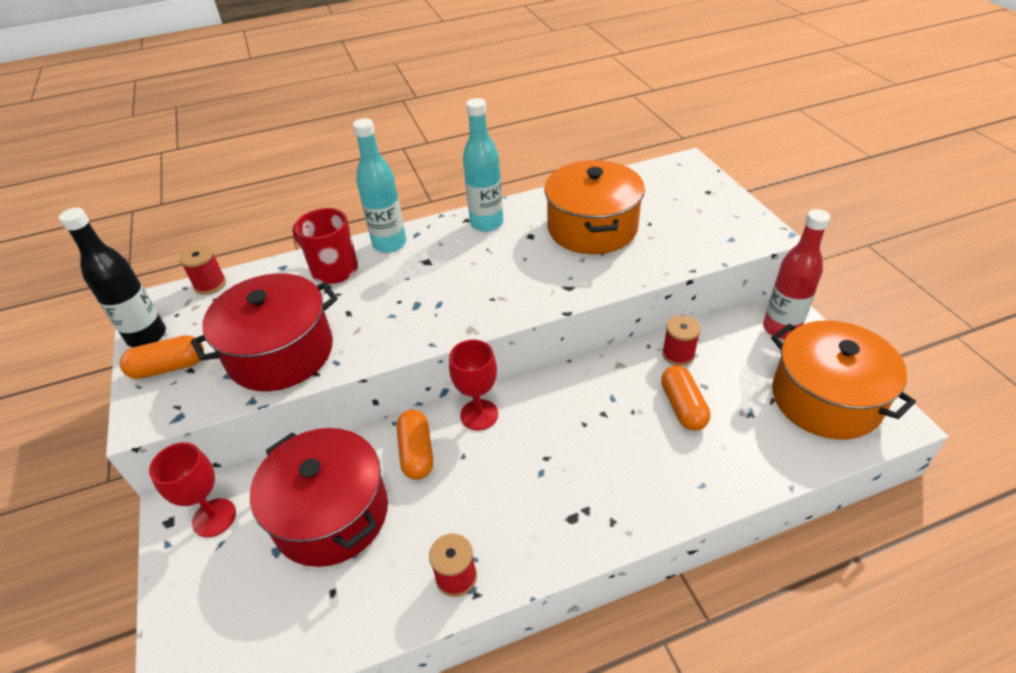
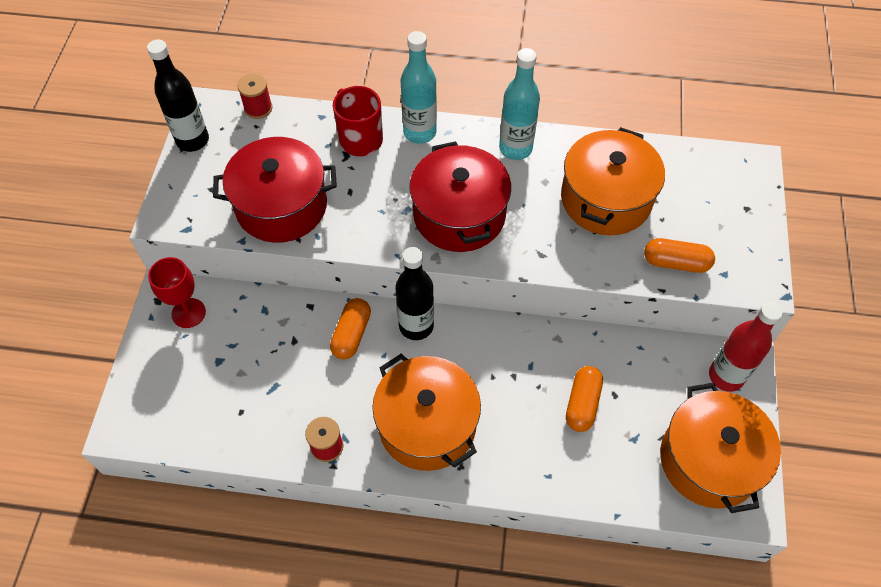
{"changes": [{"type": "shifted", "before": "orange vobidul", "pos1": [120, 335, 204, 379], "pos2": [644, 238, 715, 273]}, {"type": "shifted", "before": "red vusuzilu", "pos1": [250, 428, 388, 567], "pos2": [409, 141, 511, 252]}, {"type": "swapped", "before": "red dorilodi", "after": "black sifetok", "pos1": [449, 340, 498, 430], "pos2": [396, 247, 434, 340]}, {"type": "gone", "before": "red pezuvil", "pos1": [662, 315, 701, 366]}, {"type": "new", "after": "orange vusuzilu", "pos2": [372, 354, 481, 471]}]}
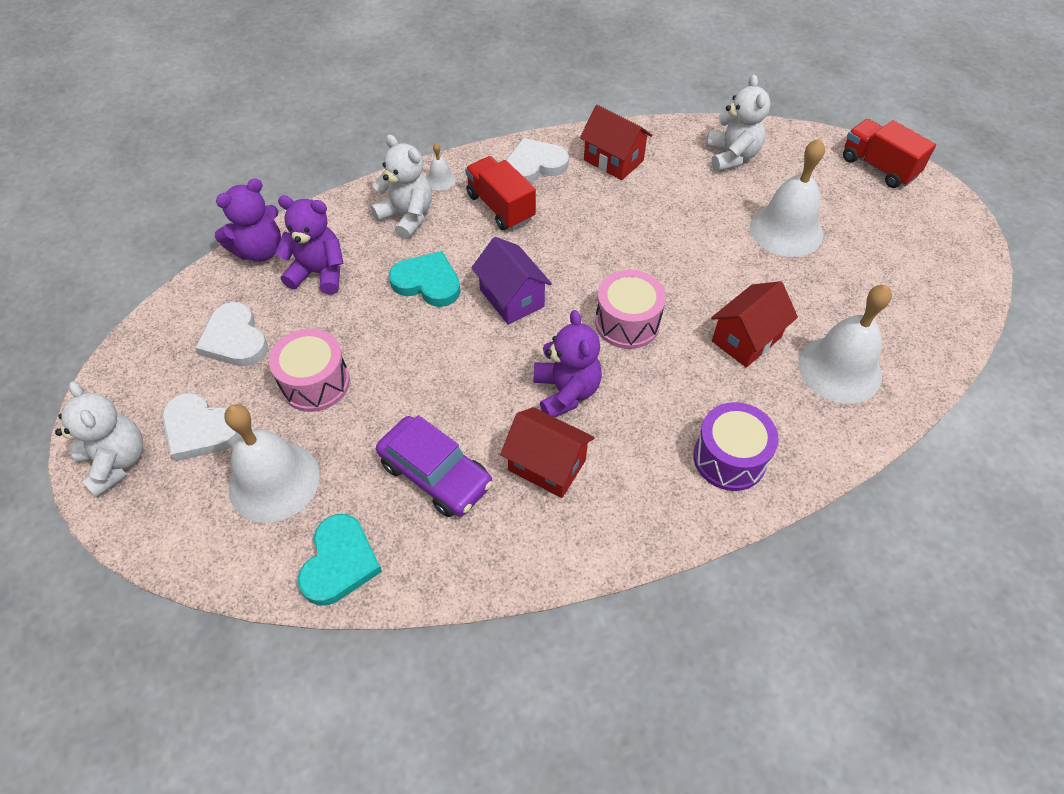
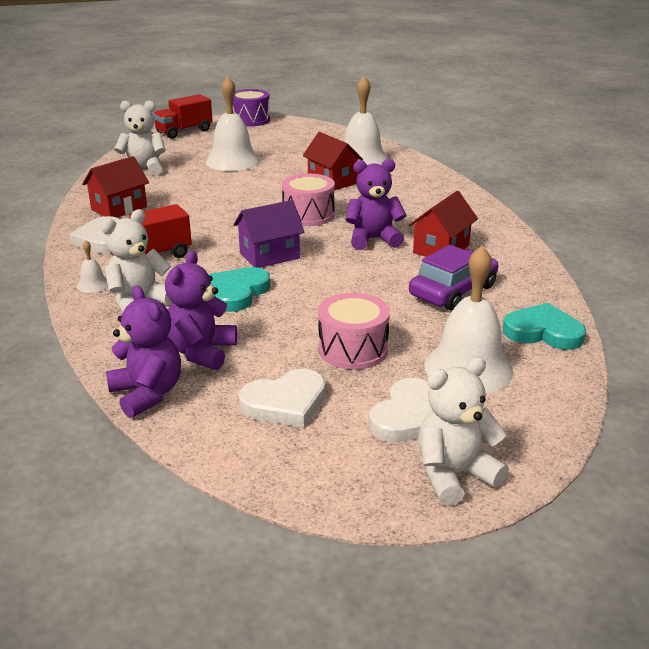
{"changes": [{"type": "shifted", "before": "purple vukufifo", "pos1": [693, 402, 779, 491], "pos2": [233, 89, 270, 127]}]}
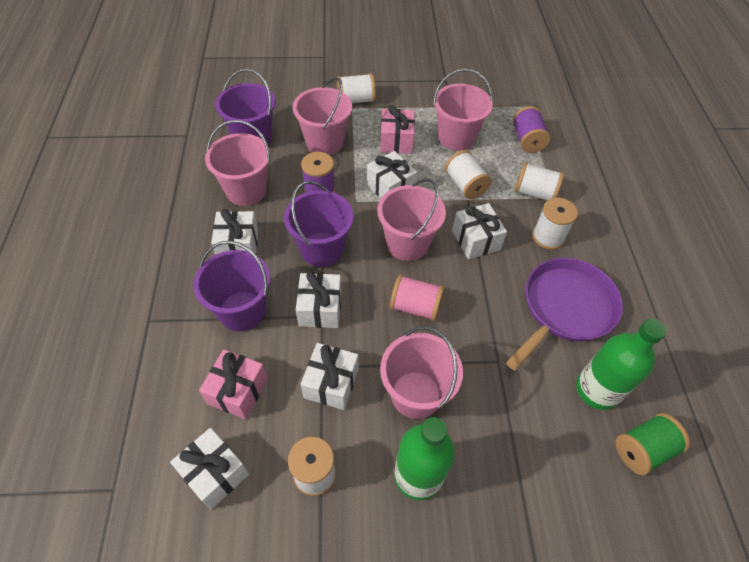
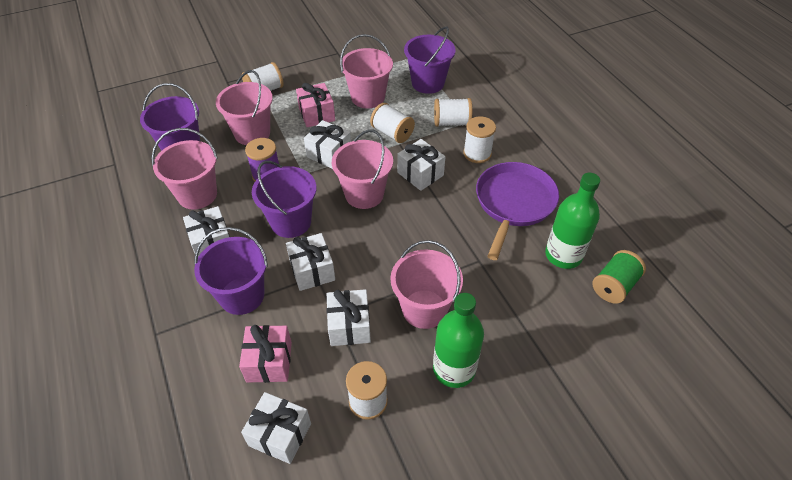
{"changes": [{"type": "gone", "before": "pink pezuvil", "pos1": [390, 275, 444, 321]}, {"type": "swapped", "before": "purple pezuvil", "after": "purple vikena", "pos1": [513, 106, 550, 153], "pos2": [404, 26, 456, 94]}]}
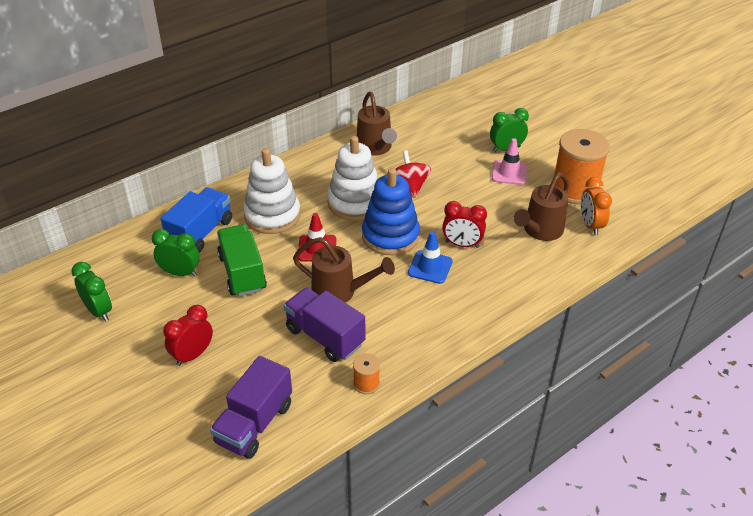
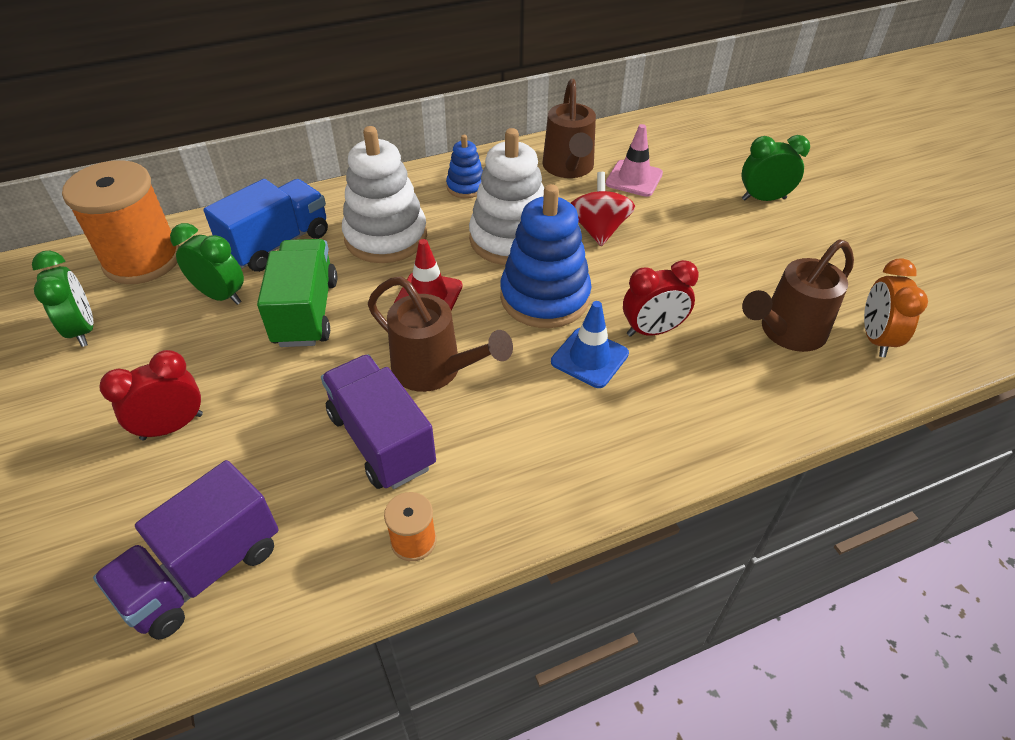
{"changes": [{"type": "rotated", "before": "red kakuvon", "pos1": [442, 201, 487, 248], "pos2": [623, 260, 699, 337], "turn": -45}, {"type": "shifted", "before": "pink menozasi", "pos1": [492, 138, 527, 185], "pos2": [605, 124, 663, 197]}, {"type": "shifted", "before": "orange pezuvil", "pos1": [554, 129, 610, 204], "pos2": [62, 160, 179, 284]}, {"type": "new", "after": "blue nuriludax", "pos2": [446, 135, 483, 198]}]}
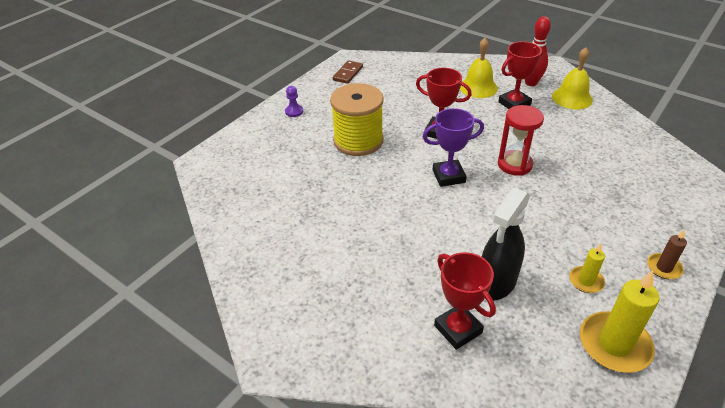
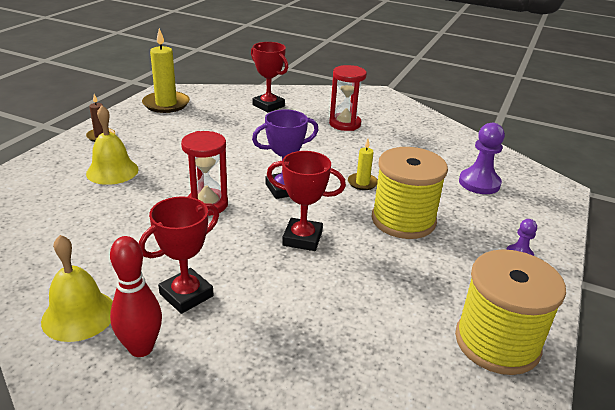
{"changes": [{"type": "swapped", "before": "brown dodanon", "after": "yellow pezuvil", "pos1": [333, 60, 363, 84], "pos2": [455, 249, 566, 375]}, {"type": "shifted", "before": "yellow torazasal", "pos1": [460, 38, 498, 98], "pos2": [86, 105, 139, 185]}, {"type": "gone", "before": "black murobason", "pos1": [482, 188, 530, 301]}, {"type": "shifted", "before": "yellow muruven", "pos1": [569, 244, 605, 293], "pos2": [348, 139, 378, 190]}, {"type": "new", "after": "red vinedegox", "pos2": [329, 65, 367, 131]}, {"type": "new", "after": "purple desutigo", "pos2": [459, 123, 505, 194]}]}
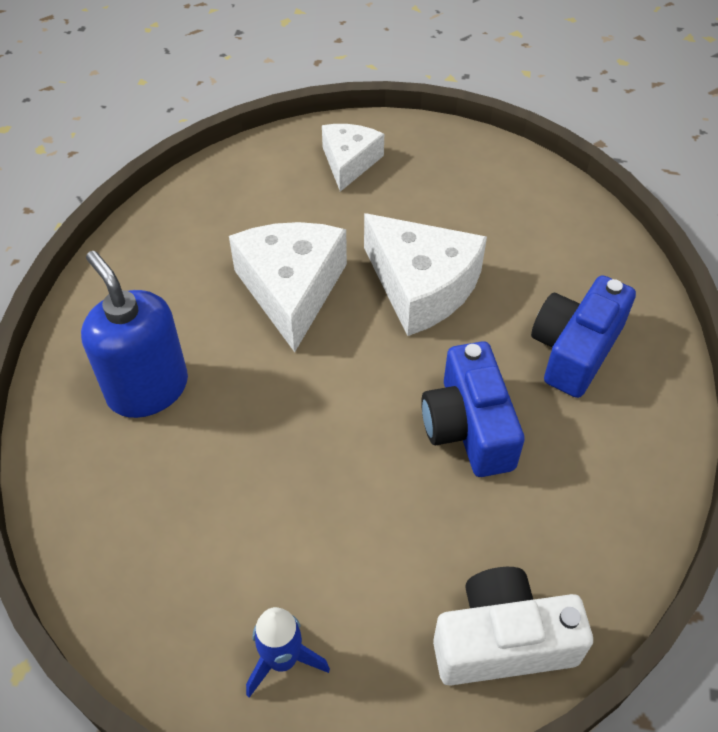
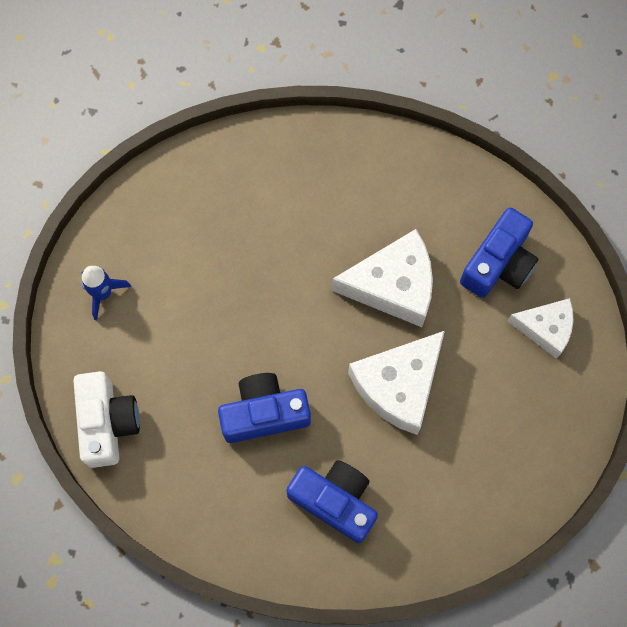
{"changes": [{"type": "gone", "before": "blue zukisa", "pos1": [81, 251, 188, 418]}, {"type": "new", "after": "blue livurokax", "pos2": [460, 207, 538, 298]}]}
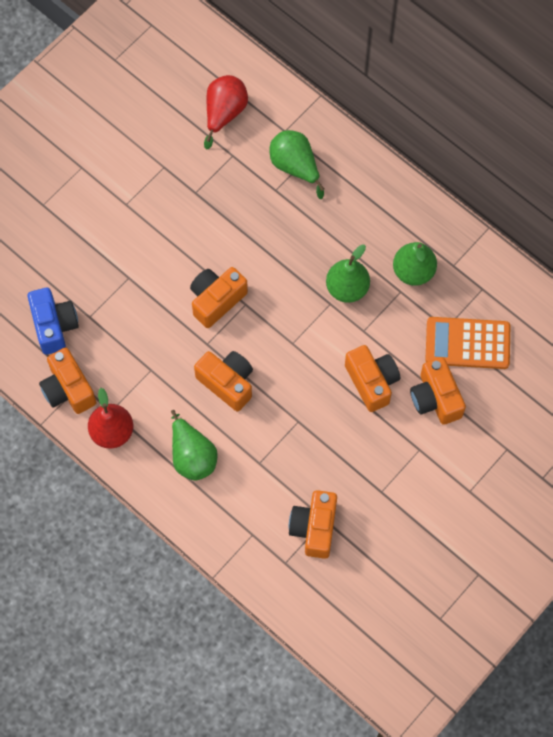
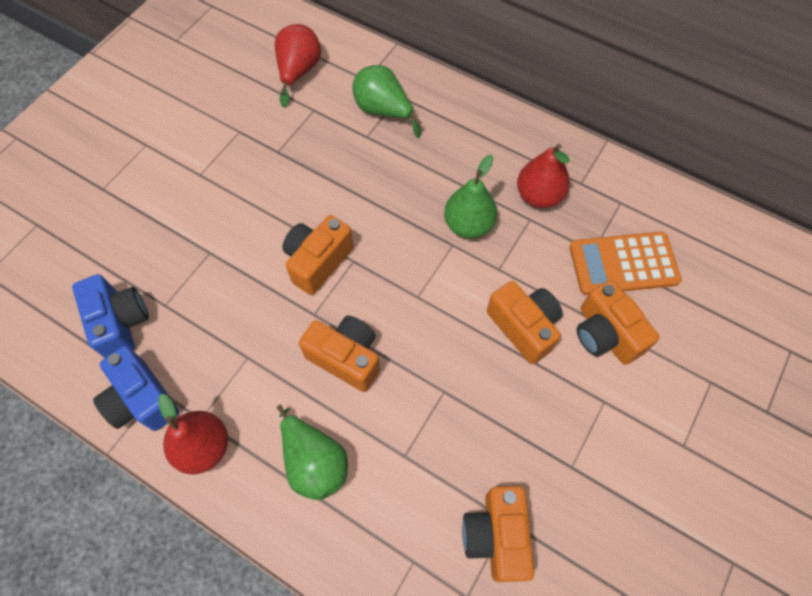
{"changes": [{"type": "repainted", "before": "orange livurokax", "after": "blue livurokax", "pos1": [39, 348, 97, 414], "pos2": [93, 346, 179, 431]}, {"type": "repainted", "before": "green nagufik", "after": "red nagufik", "pos1": [393, 242, 437, 286], "pos2": [517, 144, 570, 208]}]}
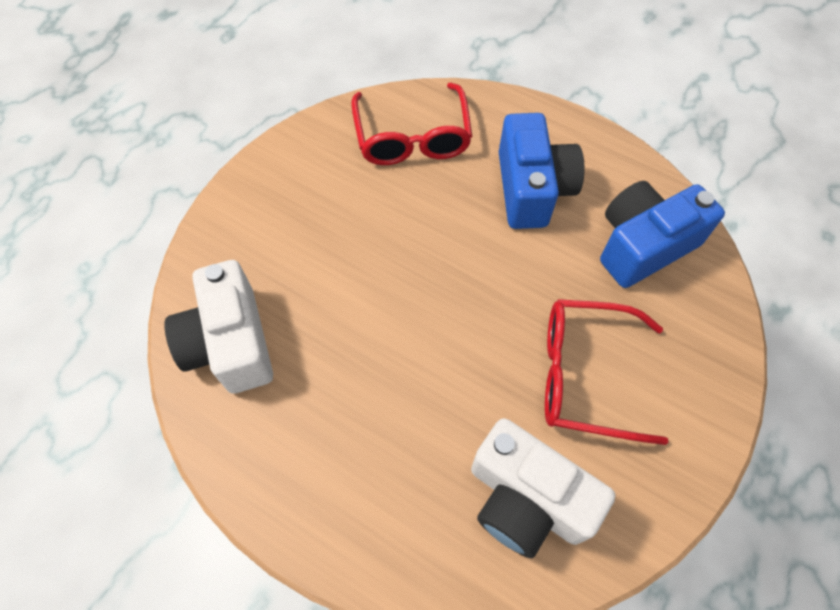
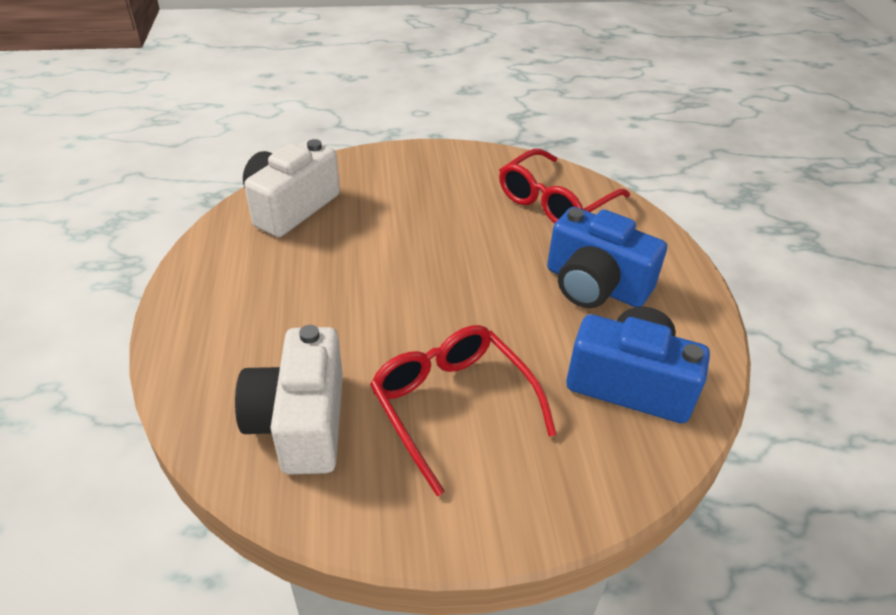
{"changes": [{"type": "rotated", "before": "blue livurokax", "pos1": [499, 113, 584, 229], "pos2": [547, 207, 667, 308], "turn": 75}]}
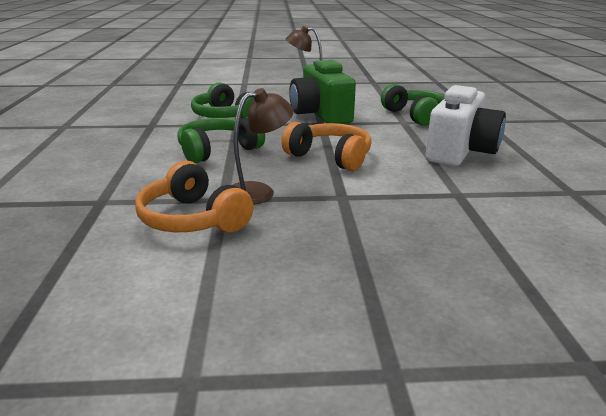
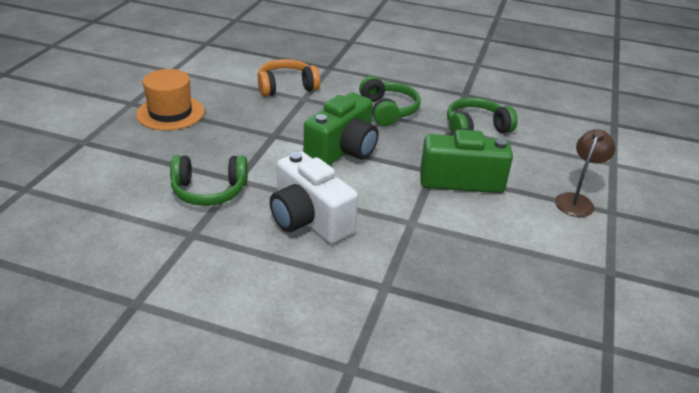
{"changes": [{"type": "gone", "before": "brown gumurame", "pos1": [233, 88, 294, 205]}, {"type": "swapped", "before": "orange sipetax", "after": "green livurokax", "pos1": [281, 122, 372, 171], "pos2": [304, 93, 379, 166]}, {"type": "shifted", "before": "green sipetax", "pos1": [381, 84, 445, 126], "pos2": [170, 155, 248, 206]}, {"type": "new", "after": "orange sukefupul", "pos2": [136, 69, 205, 130]}]}
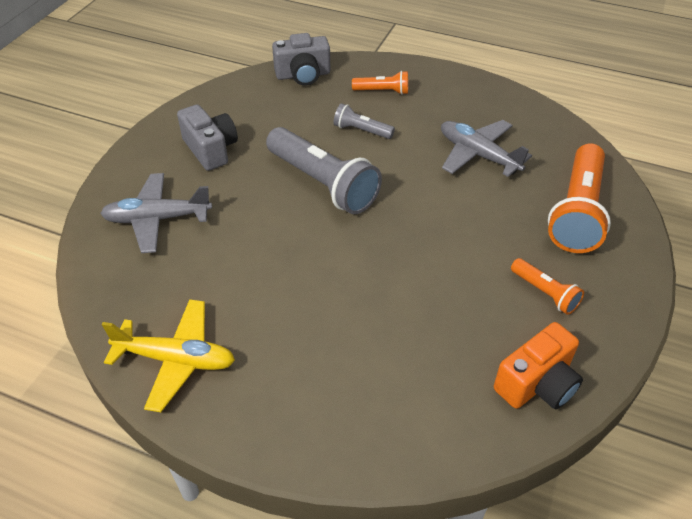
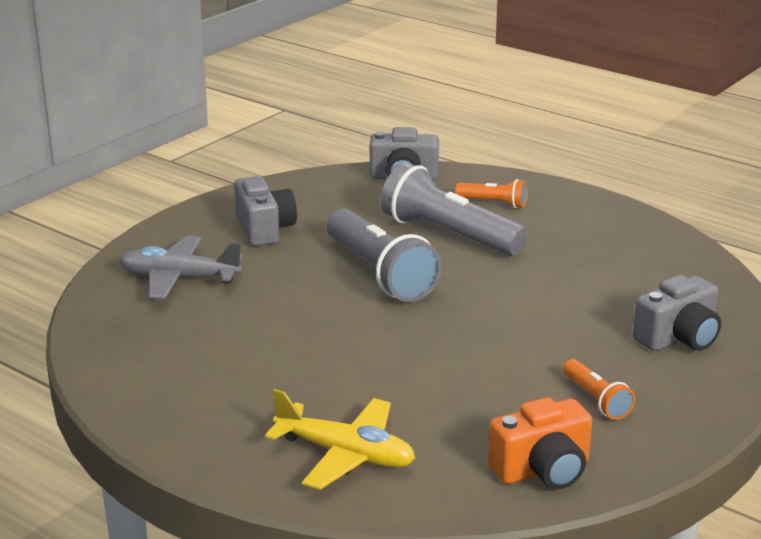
{"changes": [{"type": "shifted", "before": "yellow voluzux", "pos1": [101, 299, 235, 412], "pos2": [265, 389, 415, 490]}, {"type": "scaled", "before": "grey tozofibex", "pos1": [334, 103, 395, 139], "pos2": [381, 162, 528, 256], "scale": 2.03}, {"type": "gone", "before": "grey voluzux", "pos1": [441, 120, 532, 177]}, {"type": "swapped", "before": "orange tozofibex", "after": "grey livurokax", "pos1": [548, 143, 611, 253], "pos2": [633, 275, 721, 351]}]}
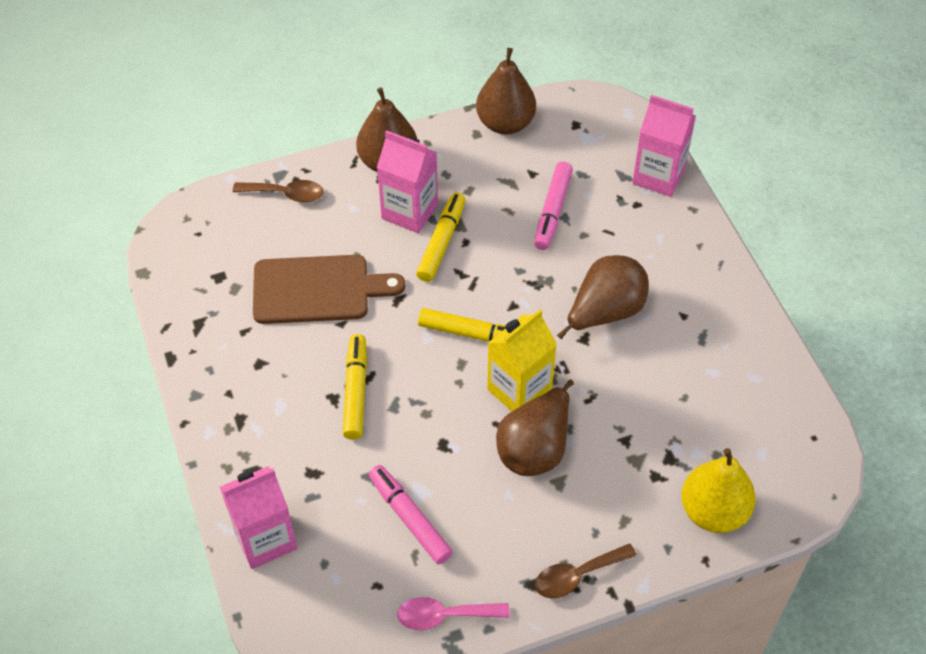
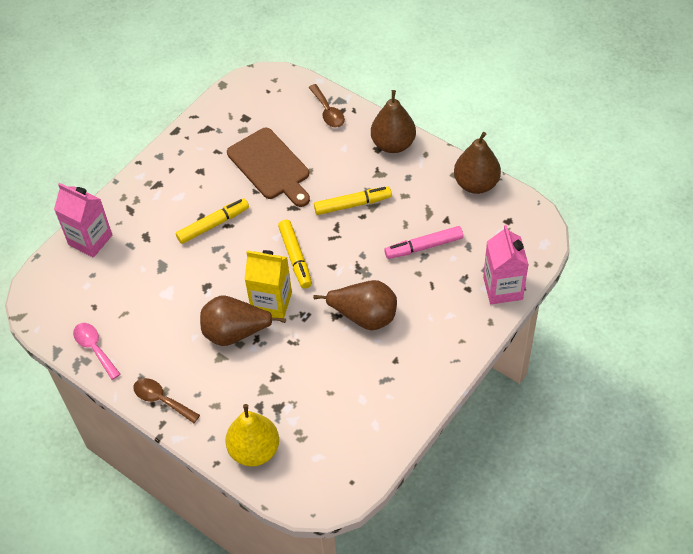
{"changes": [{"type": "gone", "before": "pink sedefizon", "pos1": [369, 465, 453, 564]}, {"type": "gone", "before": "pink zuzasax", "pos1": [377, 130, 438, 233]}]}
